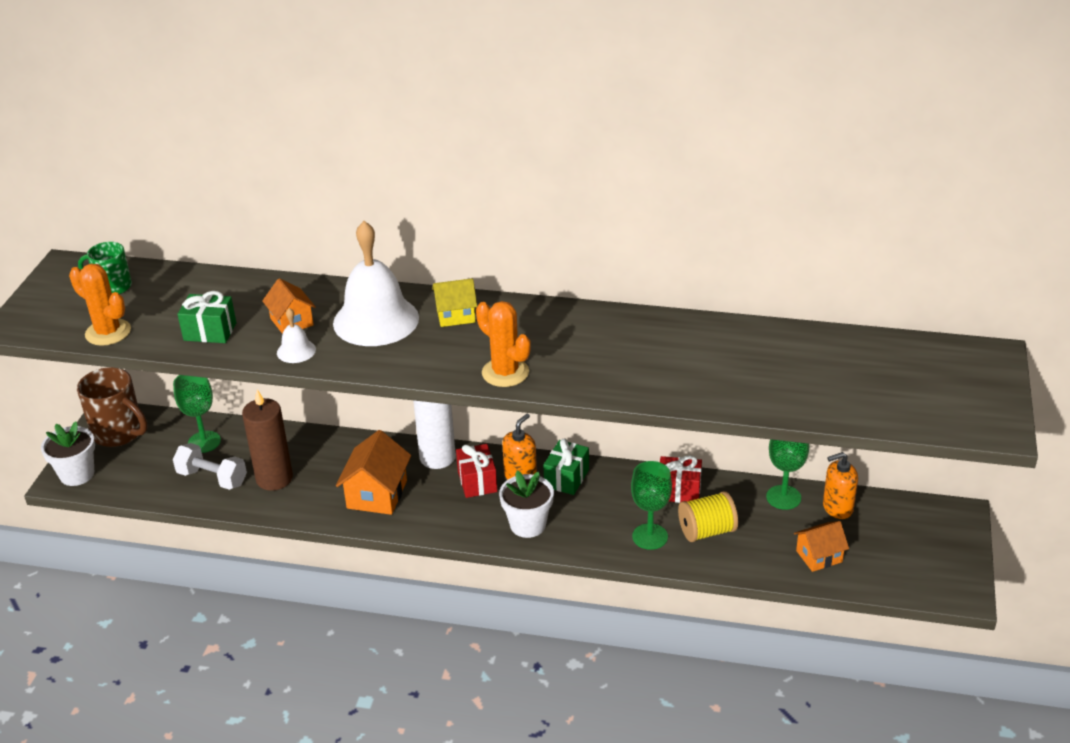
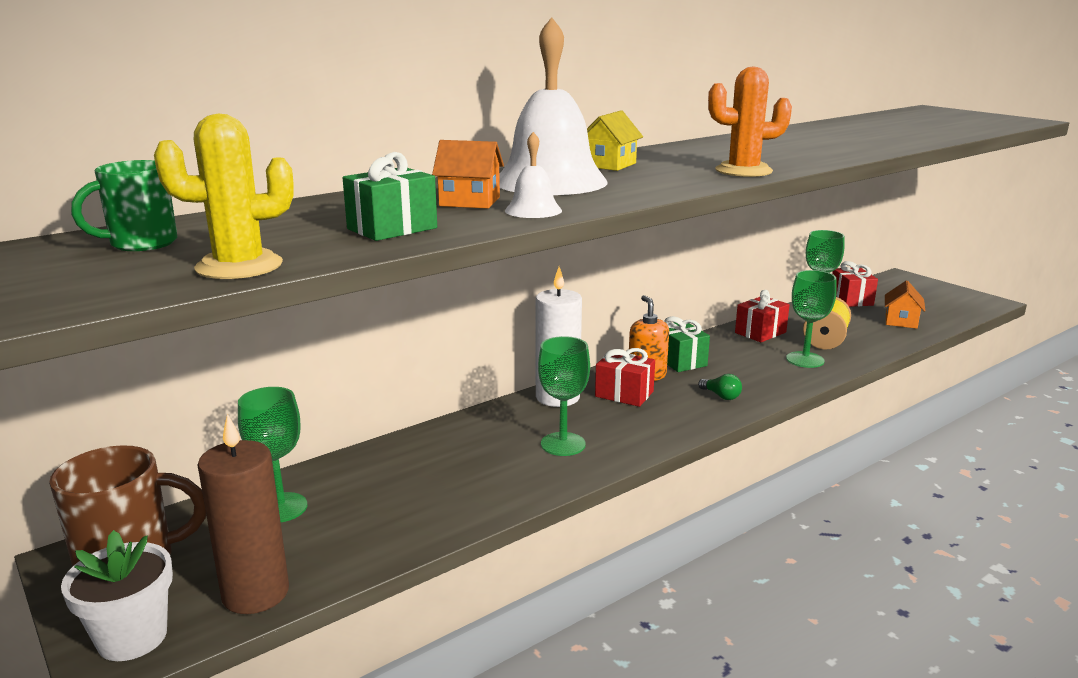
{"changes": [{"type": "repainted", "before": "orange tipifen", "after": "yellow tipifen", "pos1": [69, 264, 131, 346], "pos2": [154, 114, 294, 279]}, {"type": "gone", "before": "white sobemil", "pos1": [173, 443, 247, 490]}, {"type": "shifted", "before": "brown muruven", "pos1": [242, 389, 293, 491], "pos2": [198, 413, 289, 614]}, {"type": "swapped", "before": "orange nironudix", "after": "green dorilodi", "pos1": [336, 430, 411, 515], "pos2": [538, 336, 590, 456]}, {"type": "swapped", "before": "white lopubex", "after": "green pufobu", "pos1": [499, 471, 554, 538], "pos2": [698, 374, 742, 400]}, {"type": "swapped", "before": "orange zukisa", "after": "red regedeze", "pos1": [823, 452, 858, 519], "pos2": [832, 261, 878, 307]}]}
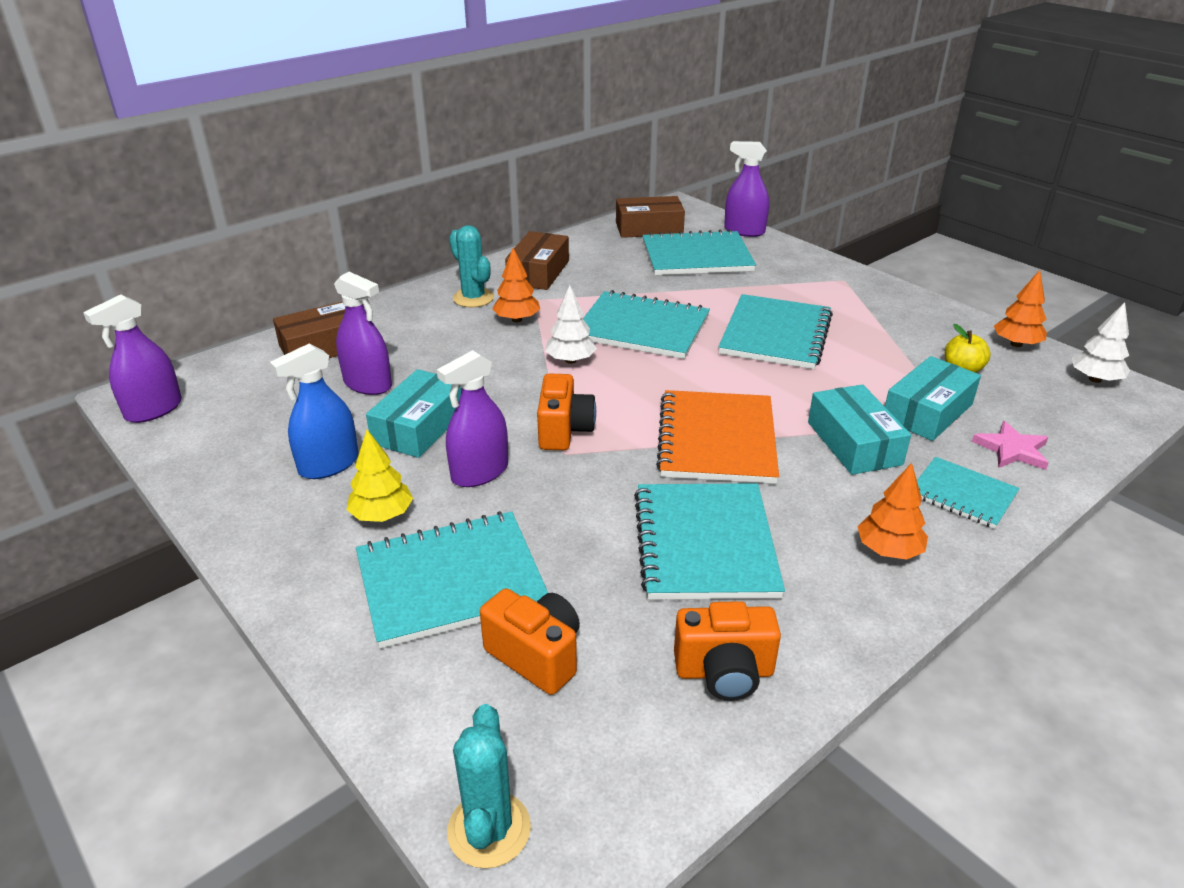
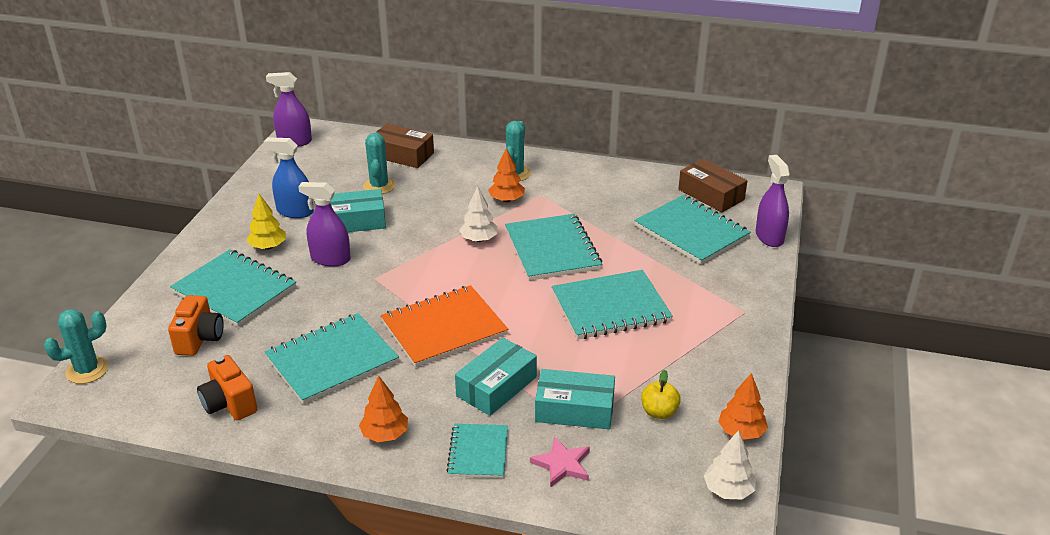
{"changes": [{"type": "swapped", "before": "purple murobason", "after": "turquoise tipifen", "pos1": [334, 272, 392, 395], "pos2": [363, 133, 396, 194]}, {"type": "gone", "before": "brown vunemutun", "pos1": [505, 231, 569, 290]}, {"type": "gone", "before": "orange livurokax", "pos1": [537, 374, 596, 450]}]}
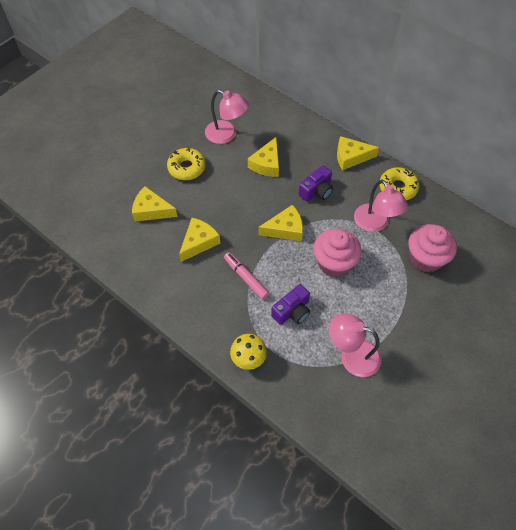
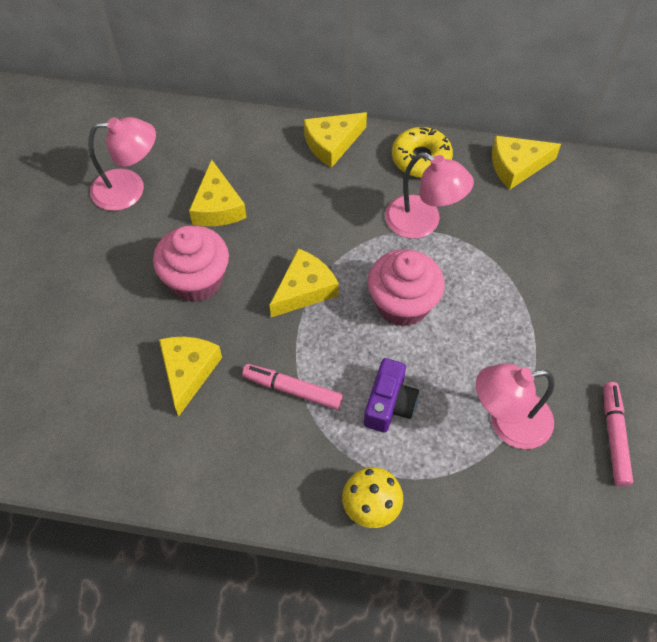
{"changes": [{"type": "shifted", "before": "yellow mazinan", "pos1": [132, 186, 178, 222], "pos2": [492, 136, 561, 190]}, {"type": "gone", "before": "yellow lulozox", "pos1": [167, 148, 206, 180]}, {"type": "gone", "before": "purple livurokax", "pos1": [298, 165, 333, 202]}, {"type": "shifted", "before": "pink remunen", "pos1": [409, 224, 457, 272], "pos2": [153, 225, 229, 302]}, {"type": "new", "after": "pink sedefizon", "pos2": [604, 382, 633, 486]}]}
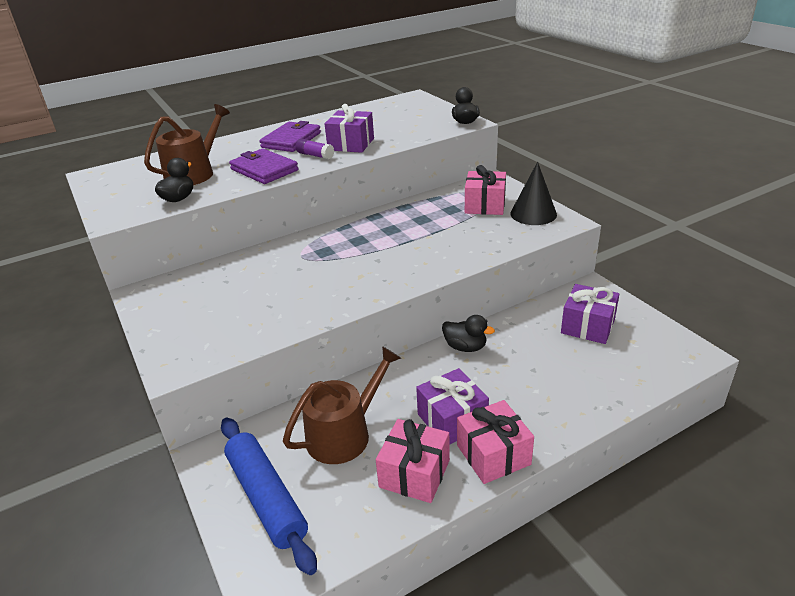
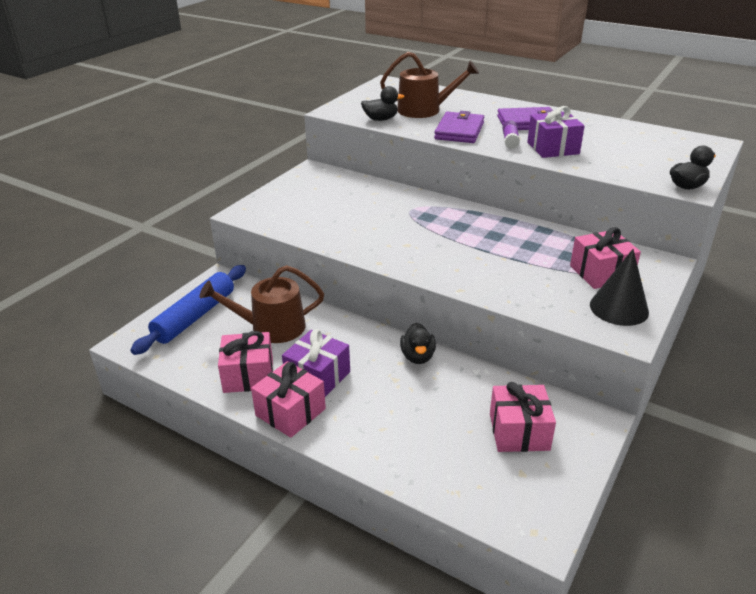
{"changes": [{"type": "rotated", "before": "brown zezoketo", "pos1": [283, 346, 401, 464], "pos2": [199, 265, 324, 343], "turn": 150}, {"type": "repainted", "before": "purple regedeze", "after": "pink regedeze", "pos1": [561, 284, 619, 344], "pos2": [490, 382, 556, 452]}]}
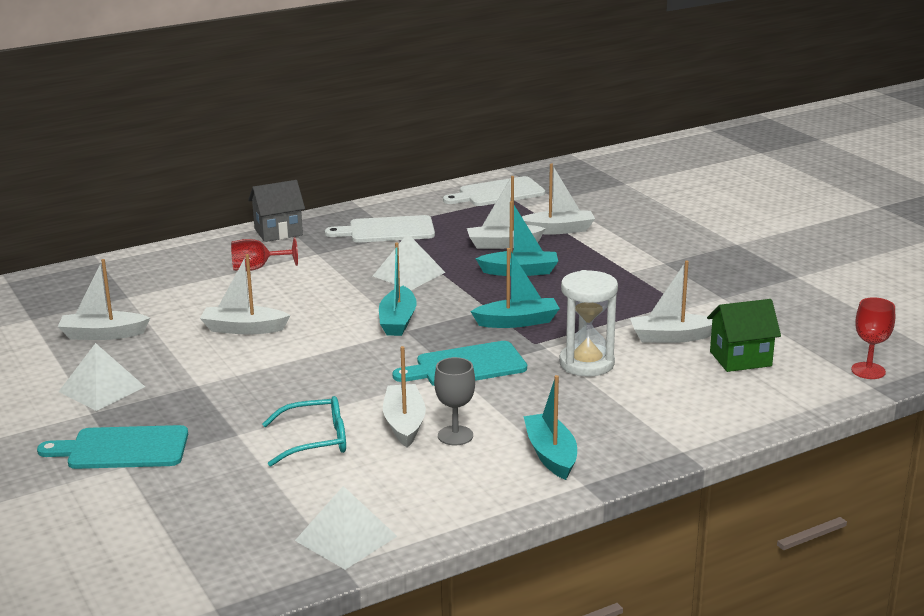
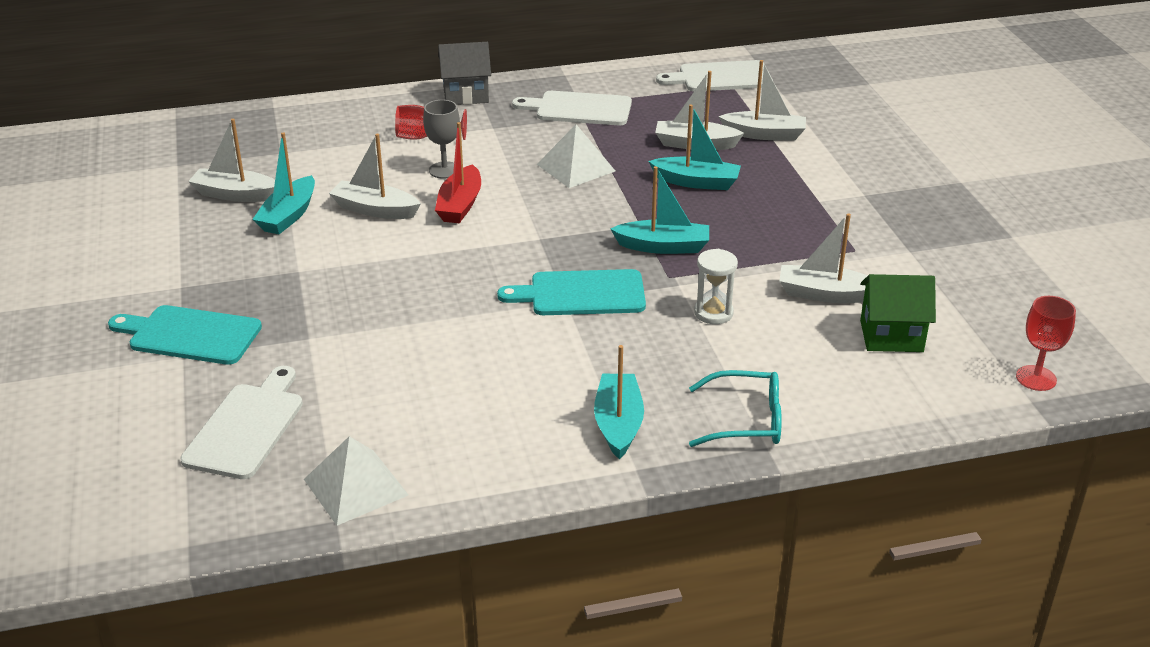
{"changes": [{"type": "gone", "before": "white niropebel", "pos1": [59, 343, 145, 411]}, {"type": "shifted", "before": "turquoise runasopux", "pos1": [262, 396, 346, 467], "pos2": [689, 370, 782, 447]}, {"type": "shifted", "before": "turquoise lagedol", "pos1": [379, 242, 417, 336], "pos2": [252, 132, 315, 234]}, {"type": "gone", "before": "white lagedol", "pos1": [383, 346, 426, 448]}, {"type": "shifted", "before": "grey dorilodi", "pos1": [434, 357, 475, 445], "pos2": [423, 100, 460, 179]}, {"type": "scaled", "before": "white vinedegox", "pos1": [559, 270, 618, 376], "pos2": [694, 249, 738, 324], "scale": 0.63}, {"type": "new", "after": "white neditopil", "pos2": [180, 366, 303, 479]}, {"type": "new", "after": "red lagedol", "pos2": [435, 122, 481, 223]}]}
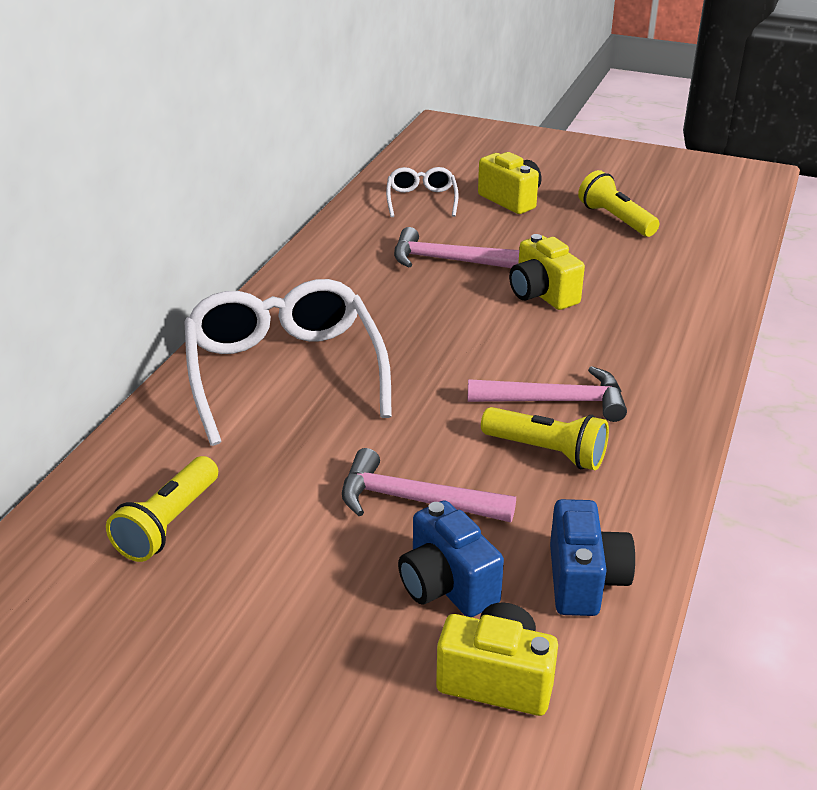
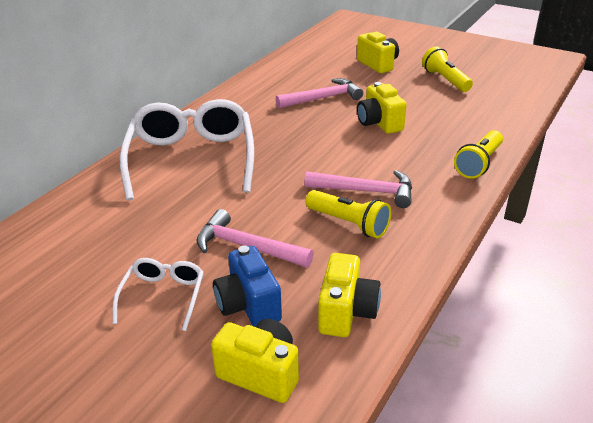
{"changes": [{"type": "shifted", "before": "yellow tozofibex", "pos1": [106, 456, 218, 562], "pos2": [454, 130, 503, 179]}, {"type": "shifted", "before": "white runasopux", "pos1": [386, 167, 459, 217], "pos2": [113, 258, 204, 331]}, {"type": "rotated", "before": "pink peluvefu", "pos1": [394, 227, 519, 268], "pos2": [276, 78, 363, 108], "turn": 135}, {"type": "repainted", "before": "blue livurokax", "after": "yellow livurokax", "pos1": [550, 499, 635, 616], "pos2": [318, 253, 381, 337]}]}
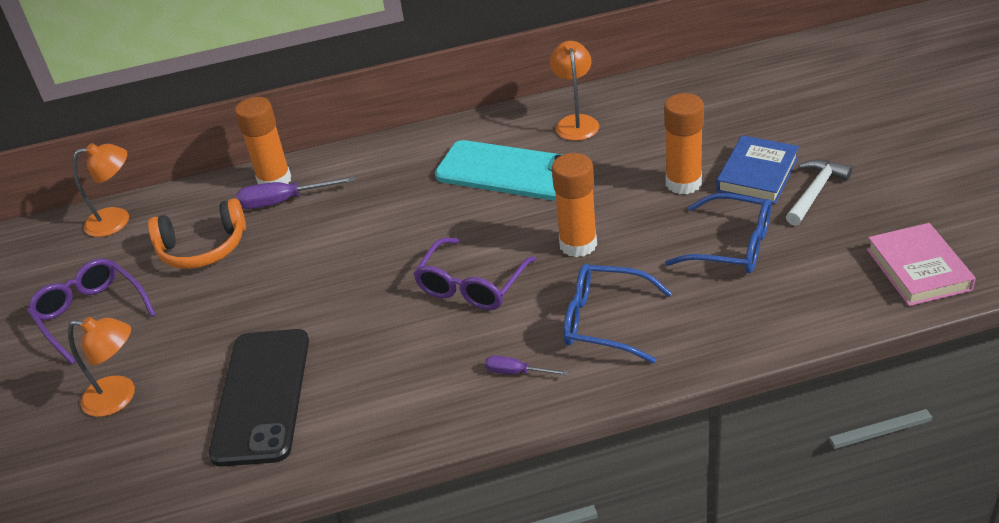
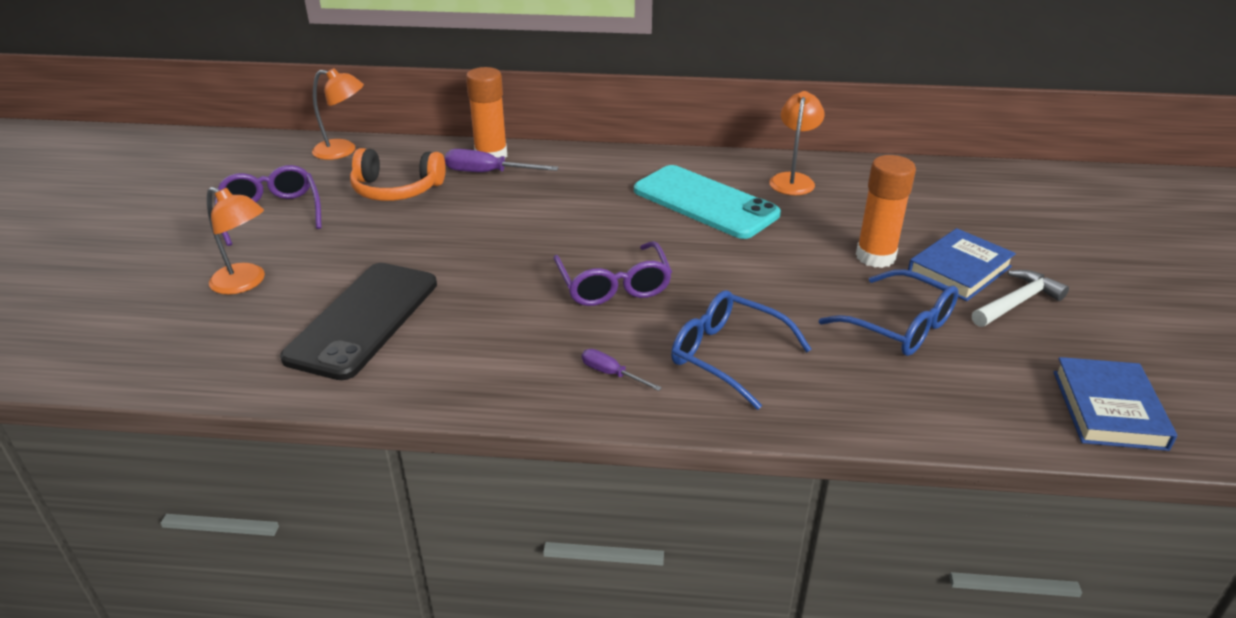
{"changes": [{"type": "rotated", "before": "purple runasopux", "pos1": [413, 238, 536, 310], "pos2": [553, 241, 672, 306], "turn": -60}, {"type": "gone", "before": "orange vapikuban", "pos1": [552, 153, 597, 257]}, {"type": "repainted", "before": "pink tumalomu", "after": "blue tumalomu", "pos1": [867, 223, 976, 306], "pos2": [1054, 357, 1177, 451]}]}
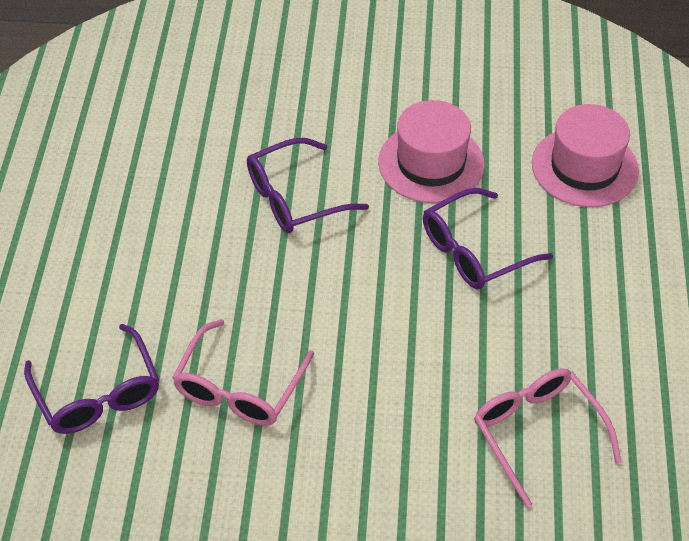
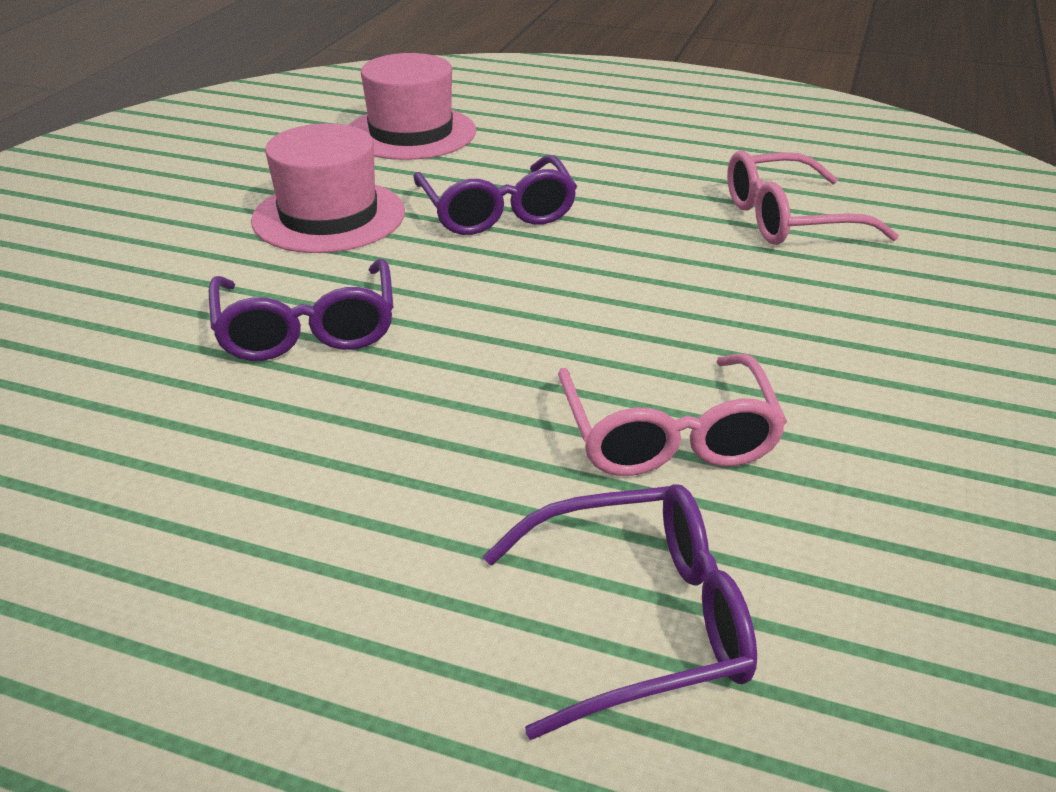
{"changes": [{"type": "rotated", "before": "pink runasopux", "pos1": [172, 319, 314, 426], "pos2": [558, 354, 787, 476], "turn": 45}]}
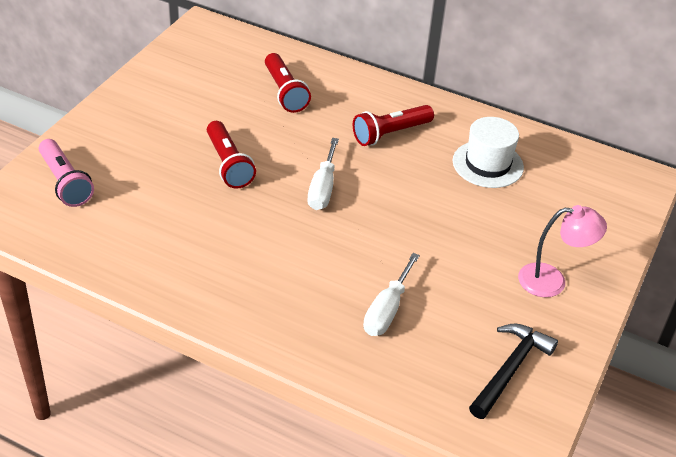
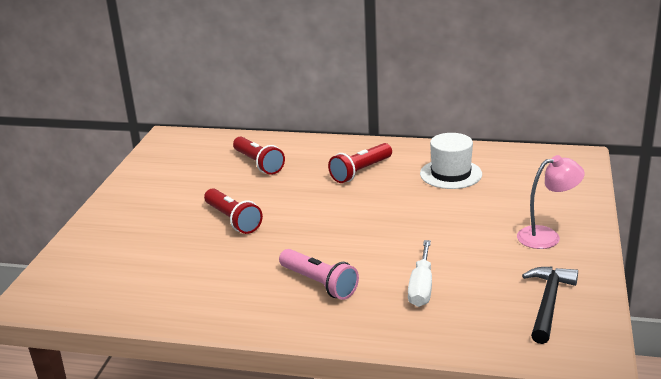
{"changes": [{"type": "shifted", "before": "pink tozofibex", "pos1": [39, 139, 94, 207], "pos2": [279, 249, 359, 300]}, {"type": "gone", "before": "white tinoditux", "pos1": [307, 138, 339, 210]}]}
